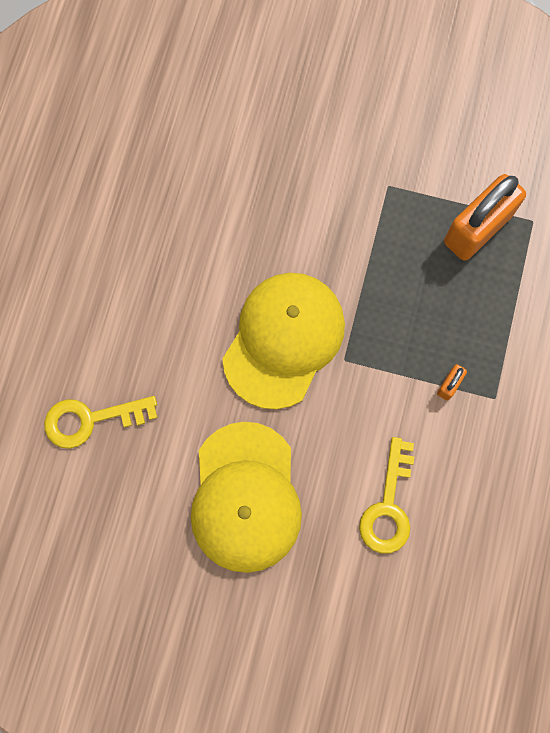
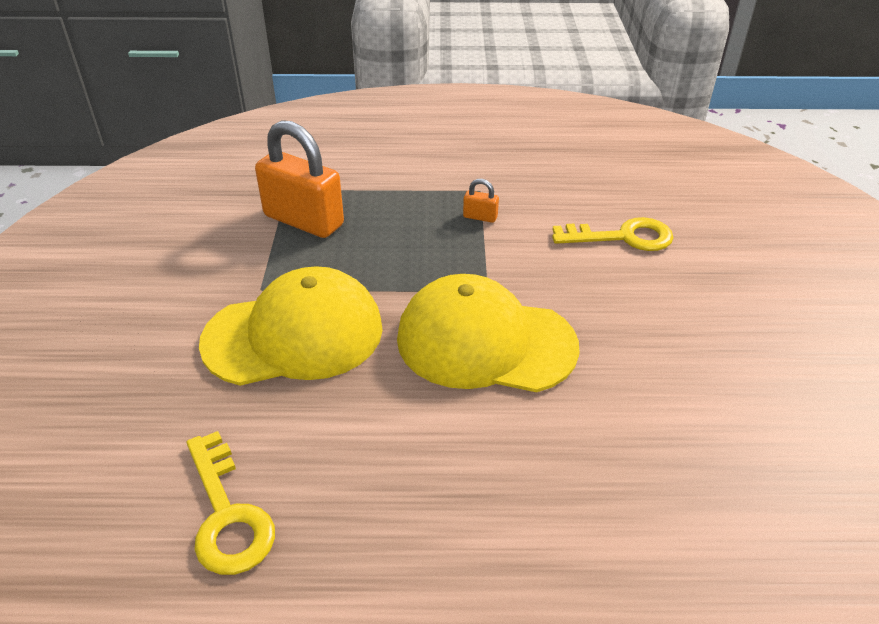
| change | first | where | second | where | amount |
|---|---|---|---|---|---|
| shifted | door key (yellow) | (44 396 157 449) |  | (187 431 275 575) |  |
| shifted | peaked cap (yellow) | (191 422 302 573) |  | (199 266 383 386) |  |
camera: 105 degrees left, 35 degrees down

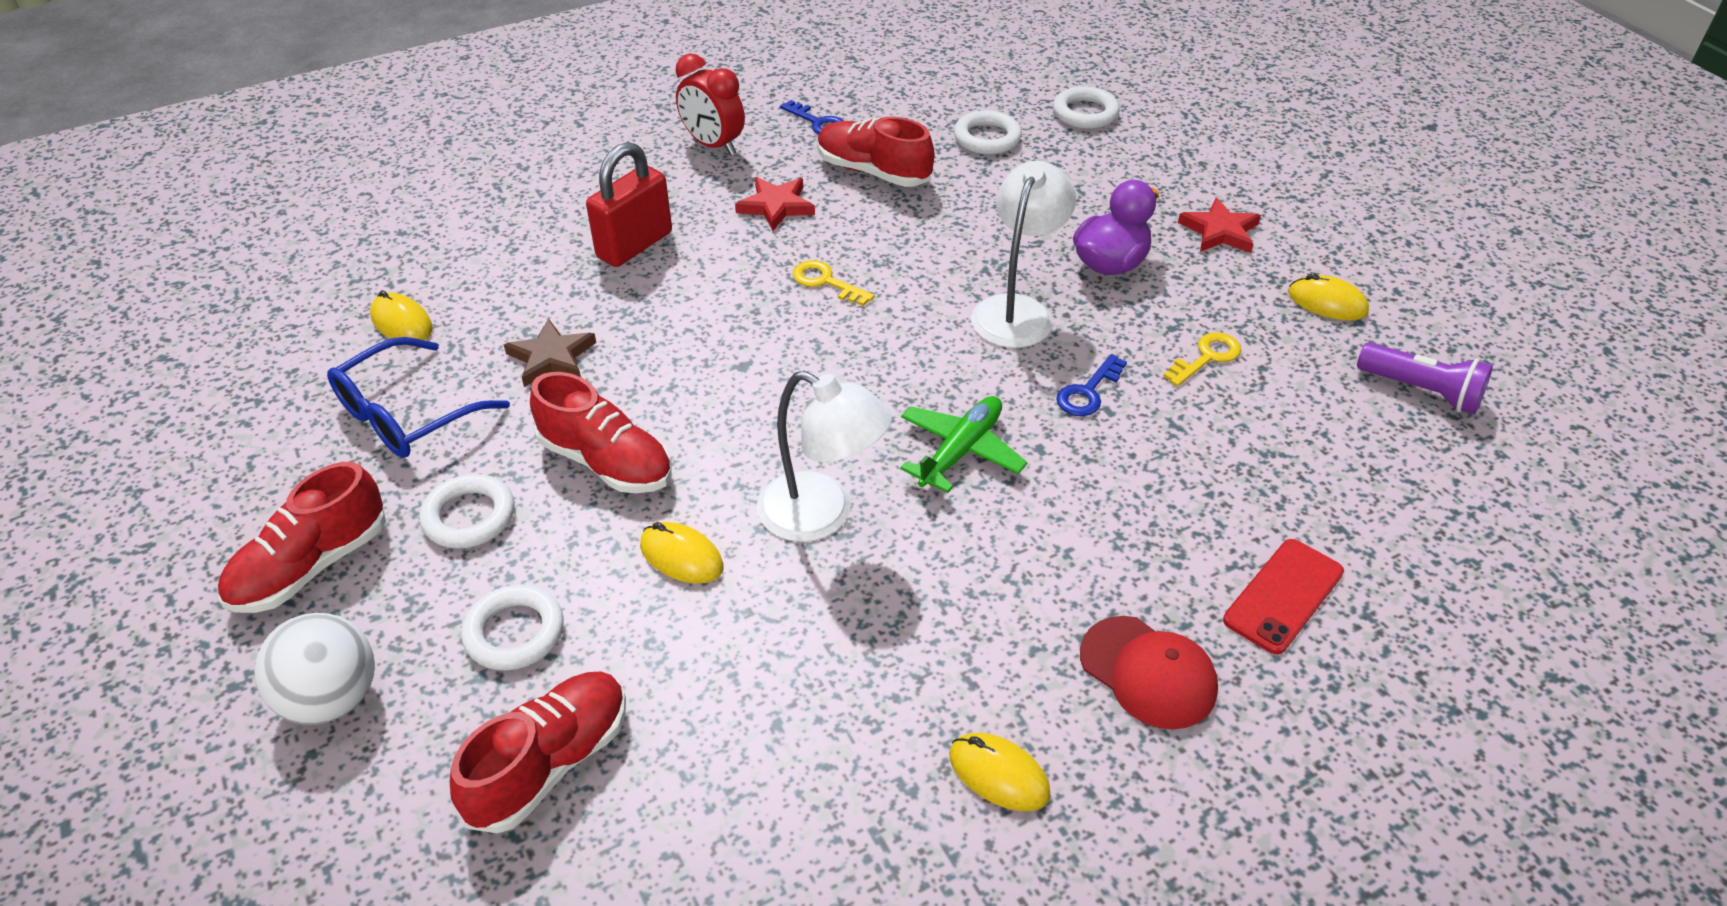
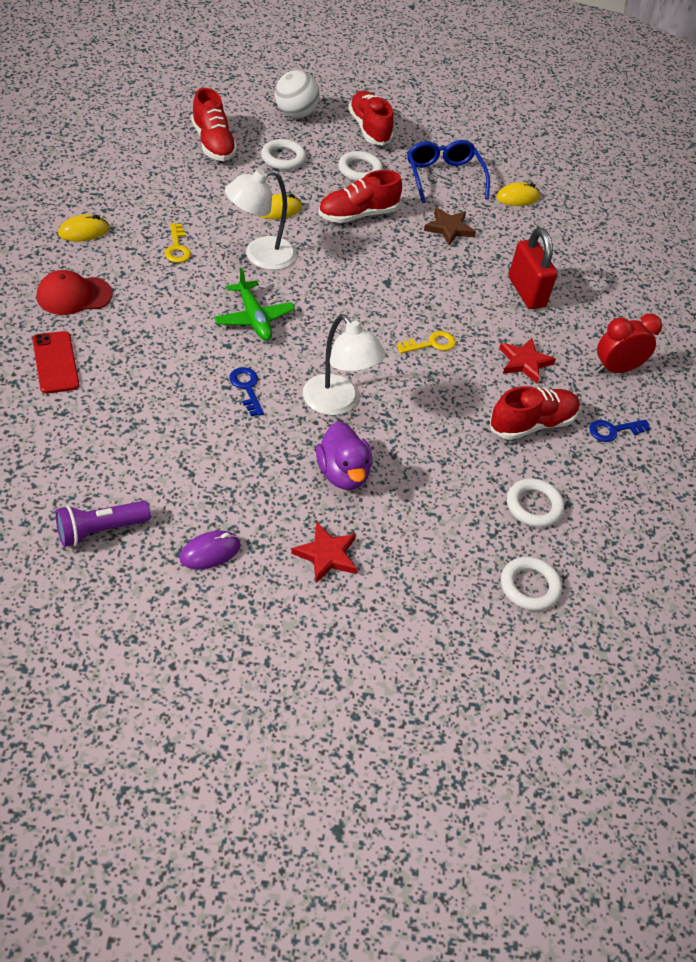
| change | first | where | second | where | amount |
|---|---|---|---|---|---|
| shifted | door key (yellow) | (1163 332 1241 386) |  | (165 223 191 263) |  |
| repainted | computer mouse (yellow) | (1288 273 1369 320) | computer mouse (violet) | (180 531 241 569) |  |
camera: 115 degrees right, 5 degrees up

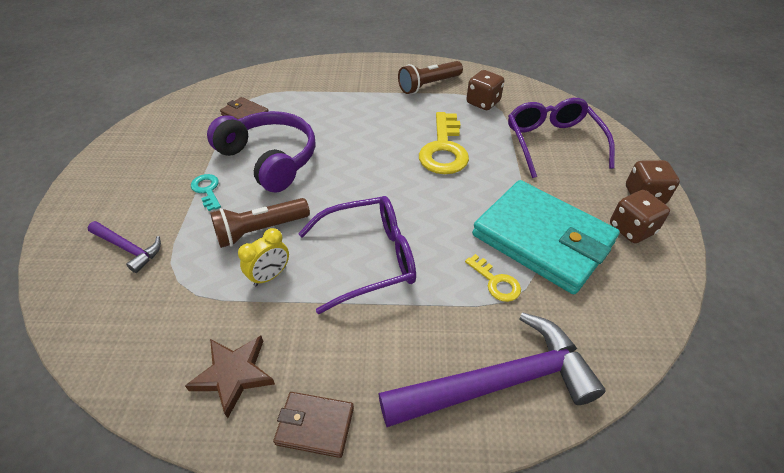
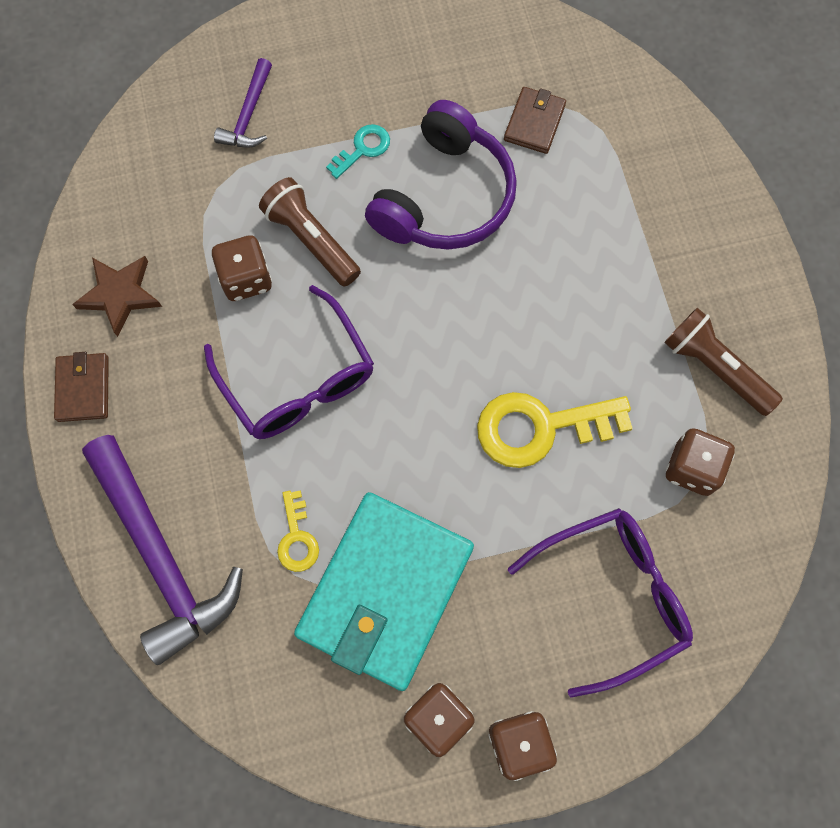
| change | first | where | second | where | amount |
|---|---|---|---|---|---|
| swapped | clock (yellow) | (238 228 289 286) | die (russet) | (212 235 272 301) |  |
| rotated | door key (yellow) | (465 254 521 302) |  | (277 490 319 572) | 45 degrees counterclockwise |
camera: 75 degrees right, 25 degrees up

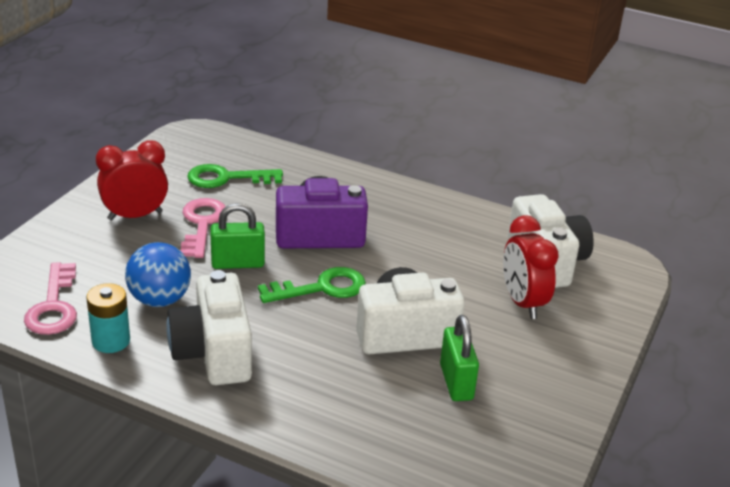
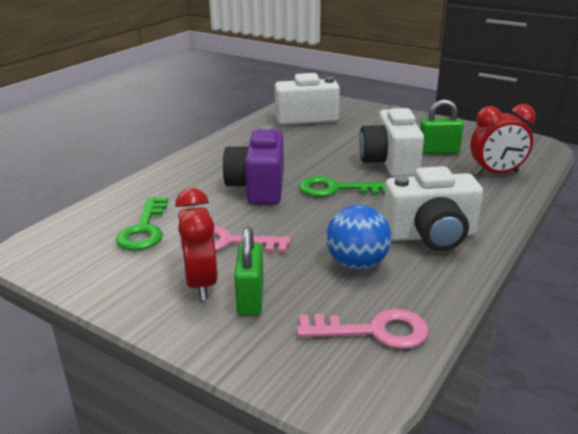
| change | first | where | second | where | amount |
|---|---|---|---|---|---|
| shifted | small lock (emerald) | (210 203 265 269) |  | (234 227 264 316) |  |
| rotated | door key (emerald) | (258 267 366 303) |  | (299 176 386 197) | 75 degrees counterclockwise |
| shifted | clock (red) | (503 215 559 319) |  | (470 104 536 175) |  |
| gone | battery (teal) | (86 283 130 353) |  |  |  |
camera: 80 degrees left, 5 degrees down

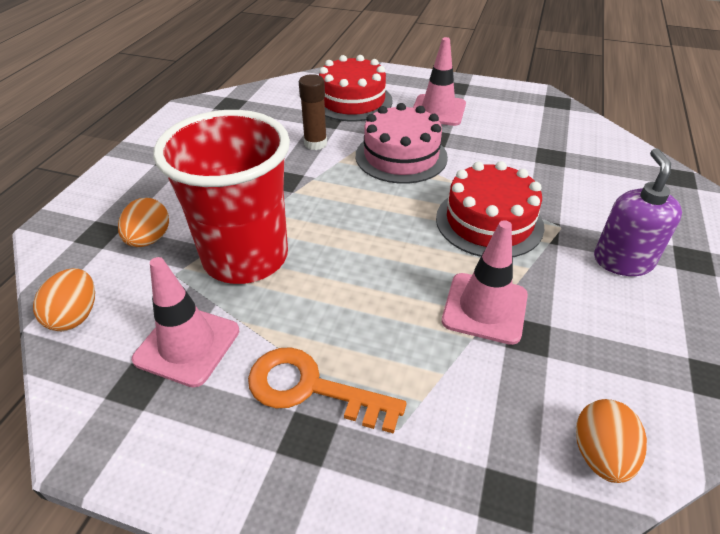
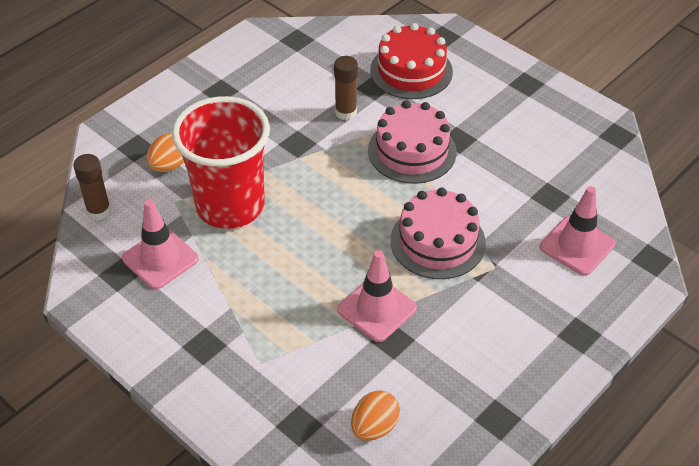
| change | first | where | second | where | amount |
|---|---|---|---|---|---|
| swapped | toy egg (orange) | (33 268 95 331) | glue stick (russet) | (73 154 111 220) |  |
| repainted | gateau (red) | (436 161 544 257) | gateau (pink) | (390 188 486 279) |  |
| shifted | safety cone (pink) | (413 37 466 126) |  | (540 186 615 276) |  |
| gone | door key (orange) | (248 347 407 434) |  |  |  |
| gone | soap pump (violet) | (594 148 682 276) |  |  |  |
camera: 25 degrees right, 5 degrees up

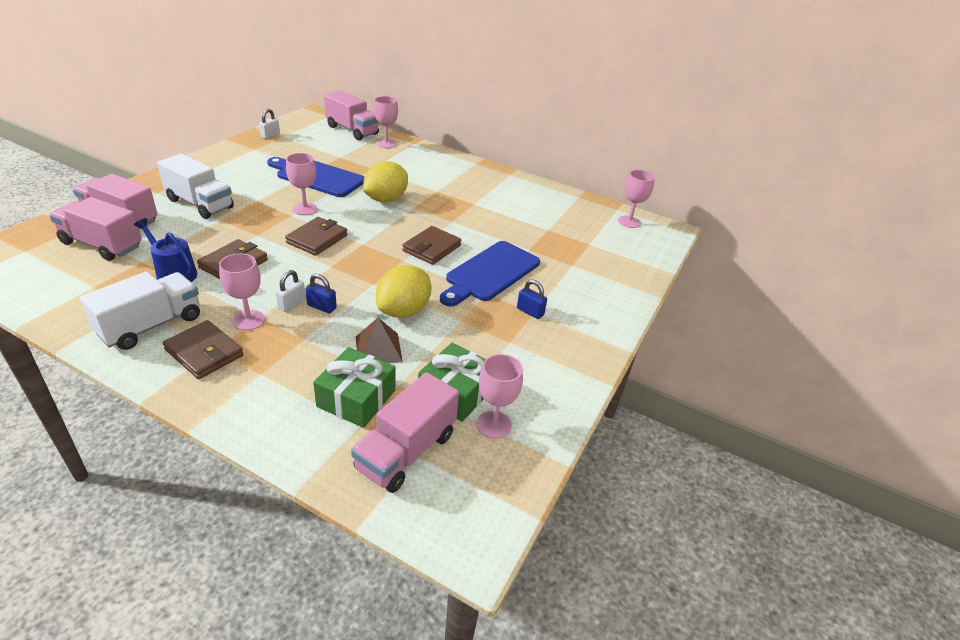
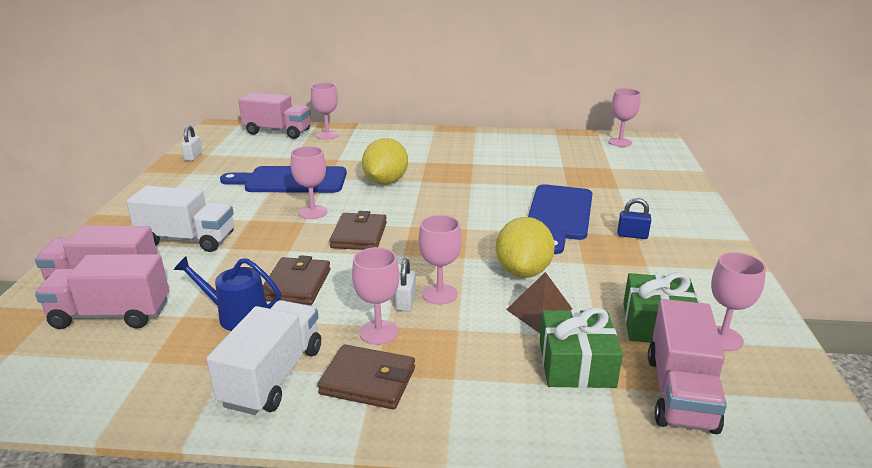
| change | first | where | second | where | amount |
|---|---|---|---|---|---|
| swapped | small lock (royal blue) | (305 274 337 313) | wine glass (pink) | (418 215 462 305) |  |
| gone | wallet (russet) | (402 226 461 265) |  |  |  |
camera: 20 degrees left, 10 degrees down

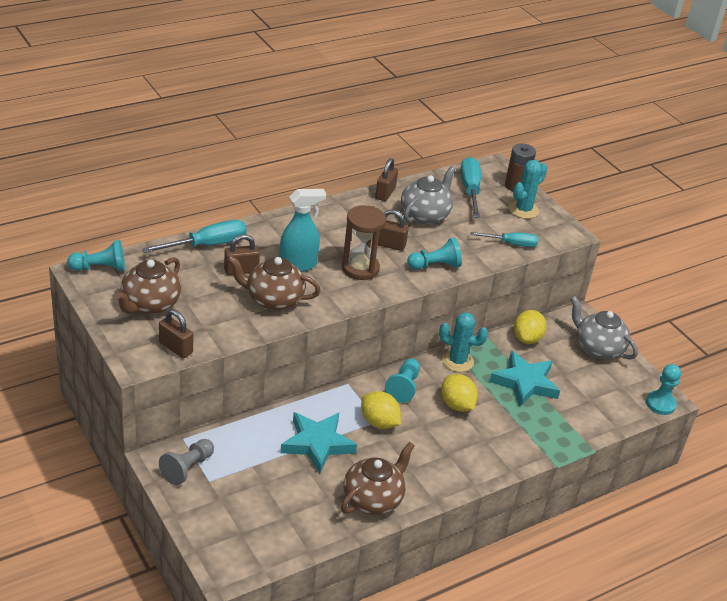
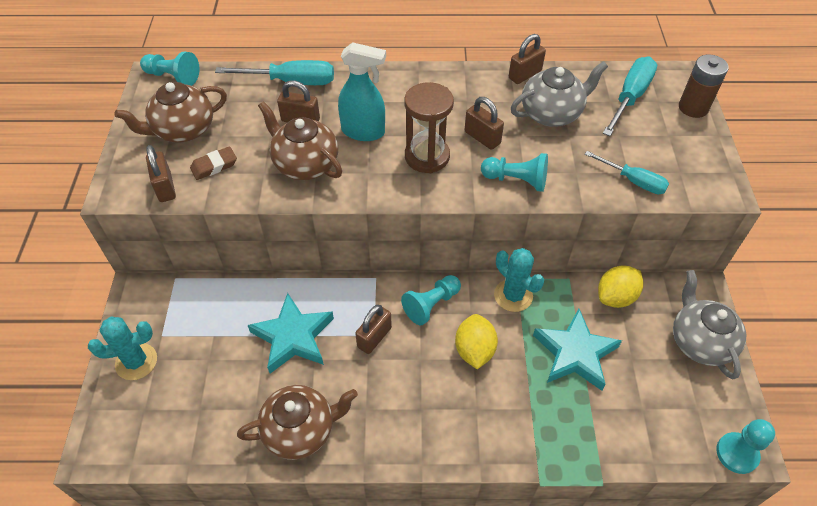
| change | first | where | second | where | amount |
|---|---|---|---|---|---|
| shifted | prickly plant (teal) | (509 160 547 219) |  | (88 317 157 380) |  |
| new |  |  | eraser (russet) | (190 146 237 180) |  |
| swapped | citrus fruit (yellow) | (361 391 401 429) | small lock (russet) | (355 305 392 354) |  |
| gone | chess pawn (ash-grey) | (159 439 214 485) |  |  |  |
camera: 35 degrees right, 15 degrees up

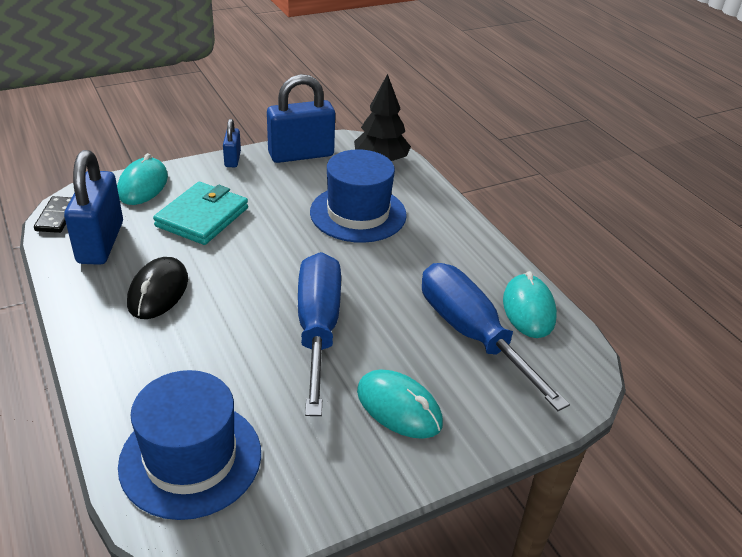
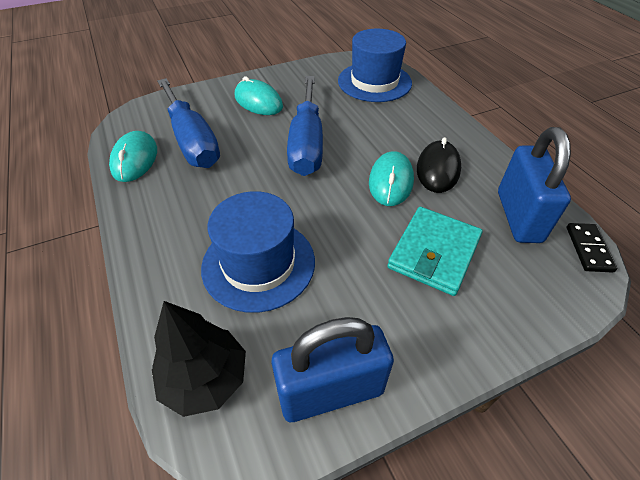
| change | first | where | second | where | amount |
|---|---|---|---|---|---|
| shifted | computer mouse (teal) | (117 153 168 205) |  | (369 151 414 206) |  |
| gone | small lock (royal blue) | (223 119 241 167) |  |  |  |
camera: 175 degrees left, 10 degrees up

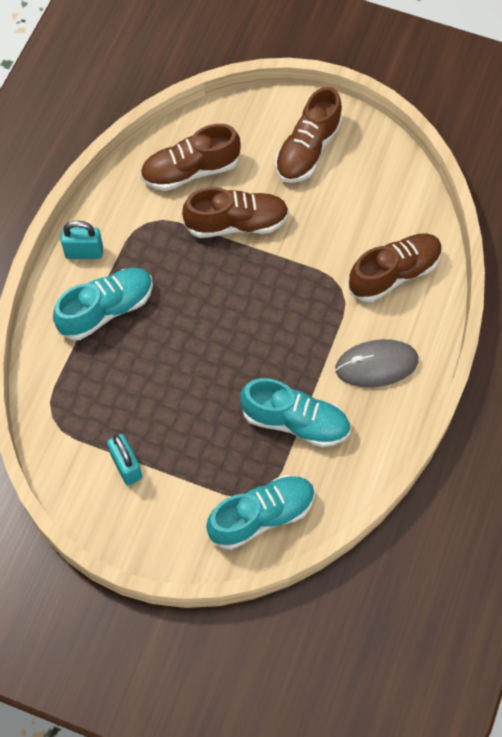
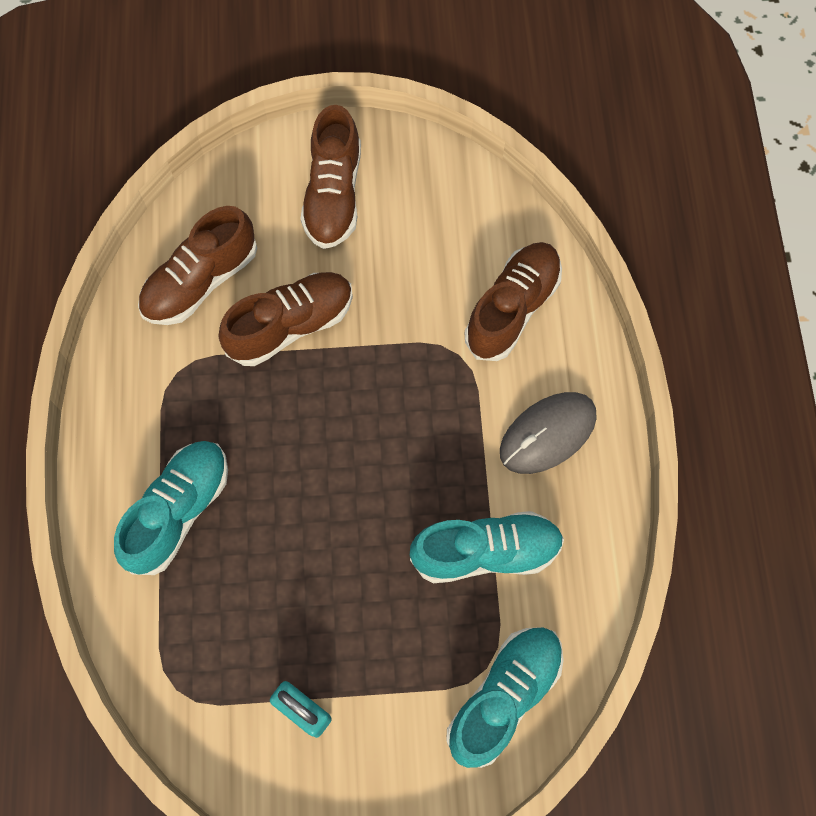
| change | first | where | second | where | amount |
|---|---|---|---|---|---|
| gone | small lock (teal) | (61 221 103 259) |  |  |  |
camera: 25 degrees left, 5 degrees up

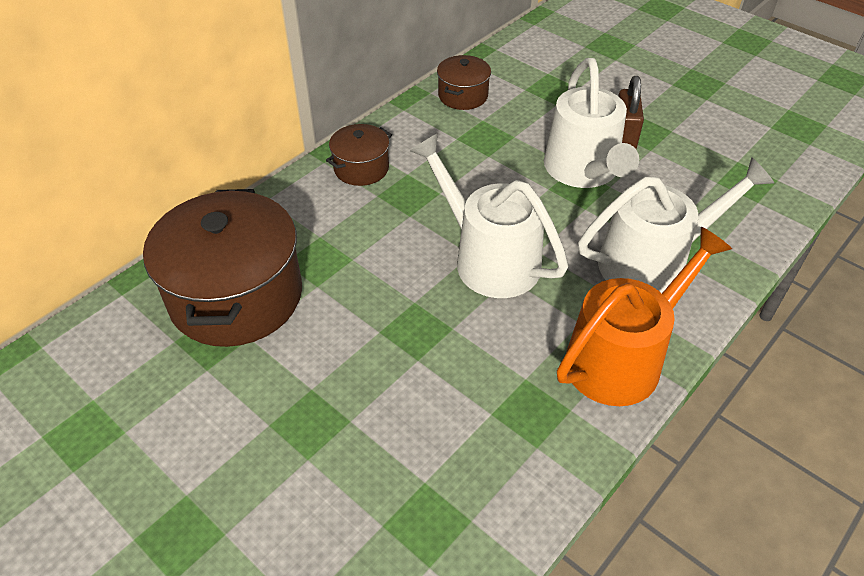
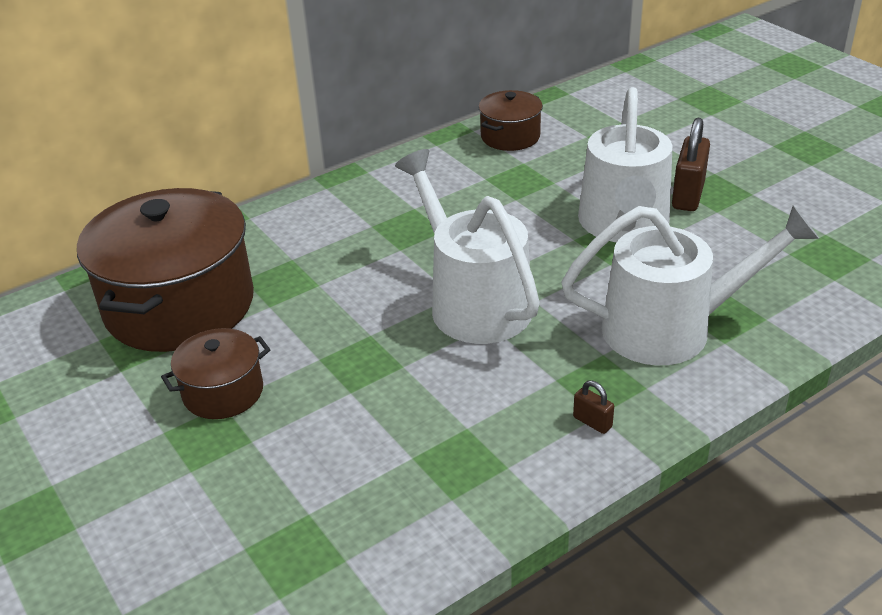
| change | first | where | second | where | amount |
|---|---|---|---|---|---|
| shifted | cooking pot (russet) | (326 124 392 186) |  | (161 328 271 419) |  |
| swapped | watering pot (orange) | (557 227 732 406) | small lock (russet) | (573 380 614 434) |  |
camera: 15 degrees right, 10 degrees down

